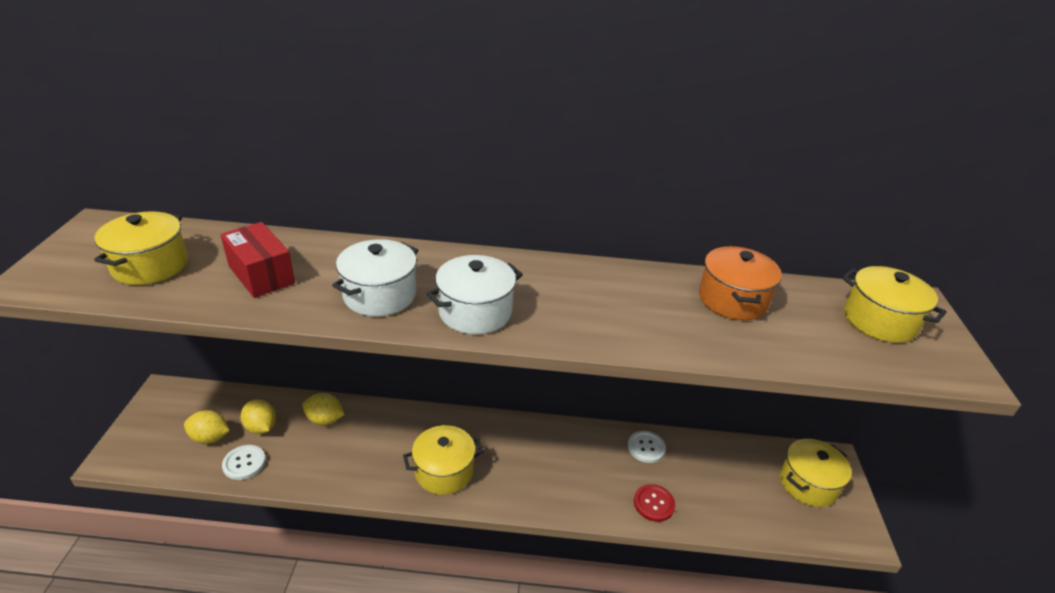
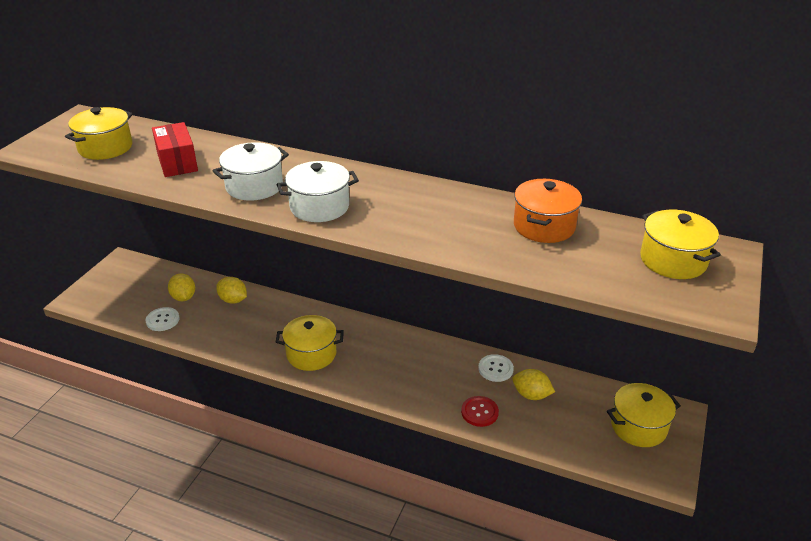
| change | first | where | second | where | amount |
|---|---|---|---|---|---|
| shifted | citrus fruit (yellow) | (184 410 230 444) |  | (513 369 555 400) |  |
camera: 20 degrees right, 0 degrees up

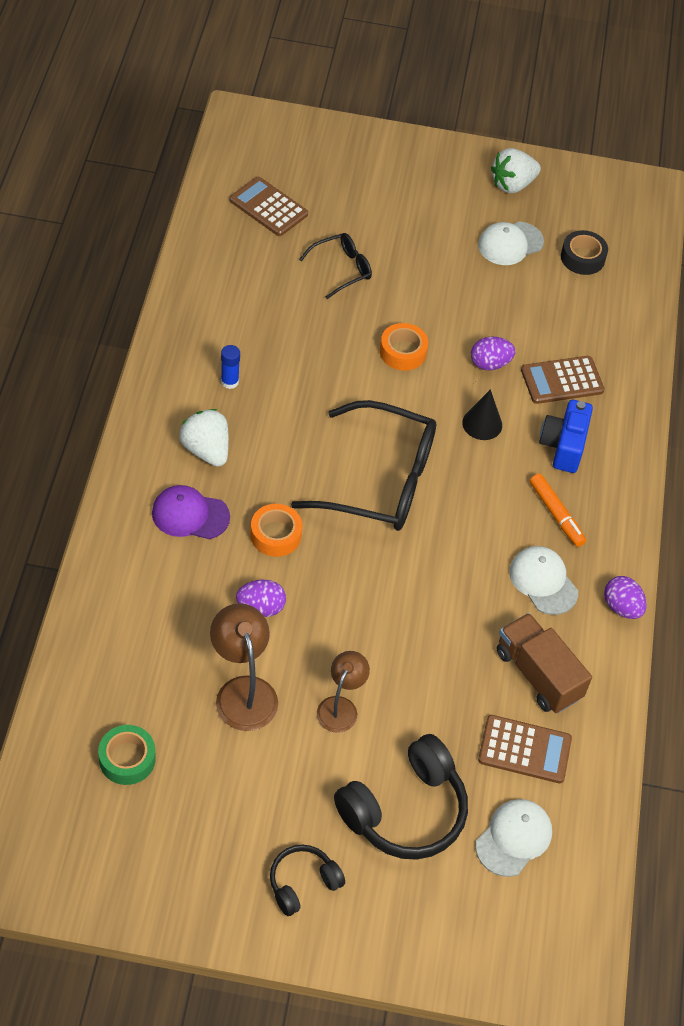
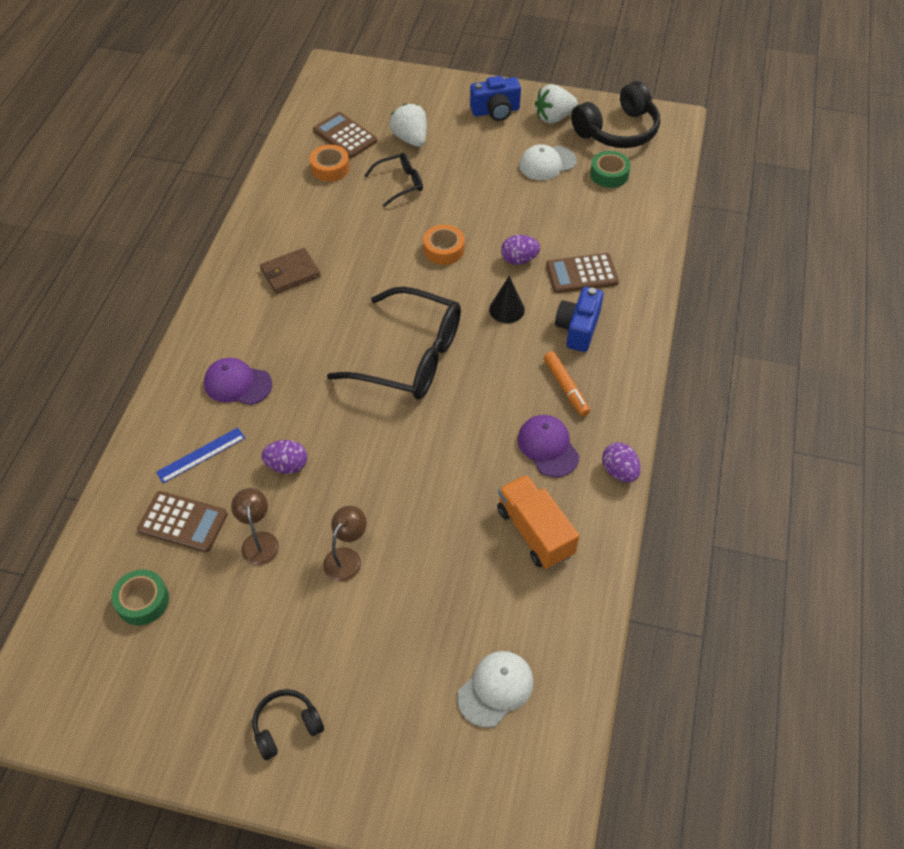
| change | first | where | second | where | amount |
|---|---|---|---|---|---|
| shifted | adding machine (russet) | (478 715 572 783) |  | (137 491 228 553) |  |
| new |  |  | ruler (royal blue) | (156 428 245 483) |  |
| scaled | lamp (russet) | (210 603 278 731) |  | (231 488 279 565) | x0.66 |
| swapped | glue stick (royal blue) | (221 345 240 389) | wallet (russet) | (260 248 321 294) |  |
| shifted | tape (orange) | (250 504 302 557) |  | (310 145 350 182) |  |
| shifted | strawberry (white) | (179 409 229 467) |  | (390 103 427 147) |  |
| new |  |  | camera (royal blue) | (470 76 521 121) |  |
| repainted | toy truck (russet) | (497 613 592 713) | toy truck (orange) | (497 475 579 569) |  |
| repainted | peaked cap (white) | (509 546 578 615) | peaked cap (violet) | (518 415 580 477) |  |
| shifted | headphones (ebony) | (334 734 468 860) |  | (571 81 660 148) |  |
| repainted | tape (ebony) | (561 230 608 275) | tape (emerald) | (590 151 631 188) |  |
camera: 10 degrees right, 0 degrees up

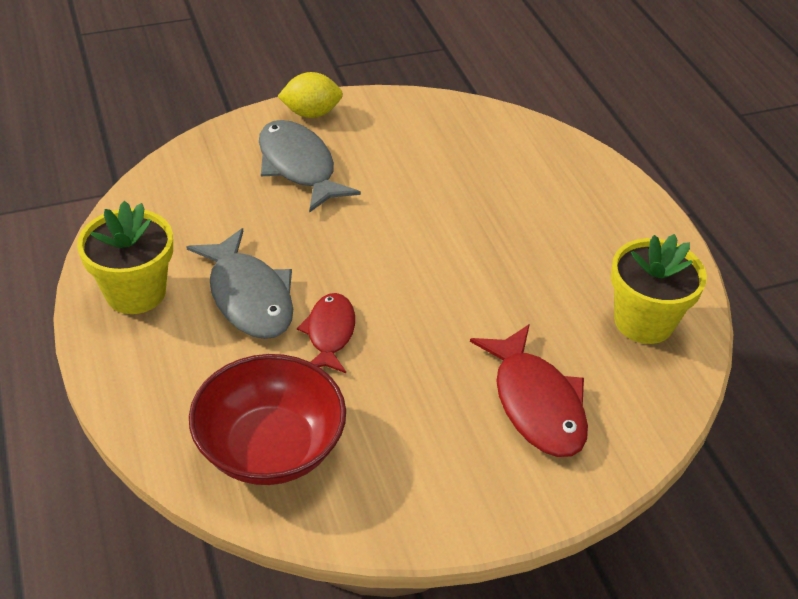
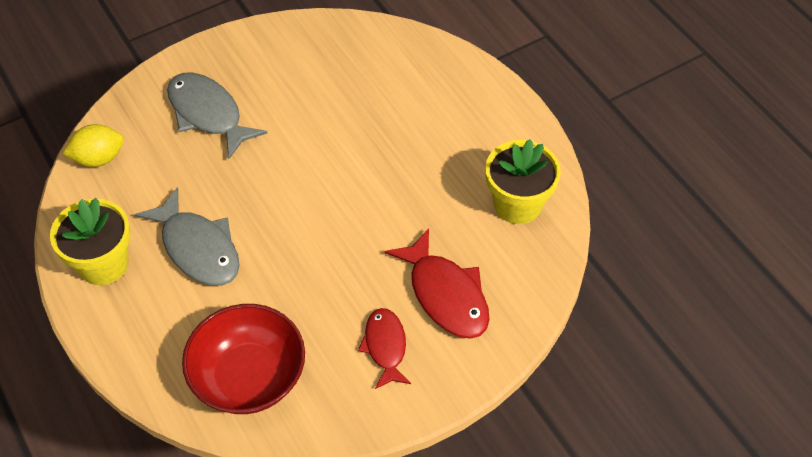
| change | first | where | second | where | amount |
|---|---|---|---|---|---|
| shifted | citrus fruit (yellow) | (277 72 343 118) |  | (63 124 124 167) |  |
| shifted | fish figure (red) | (297 293 355 373) |  | (358 308 411 389) |  |
camera: 10 degrees left, 10 degrees up

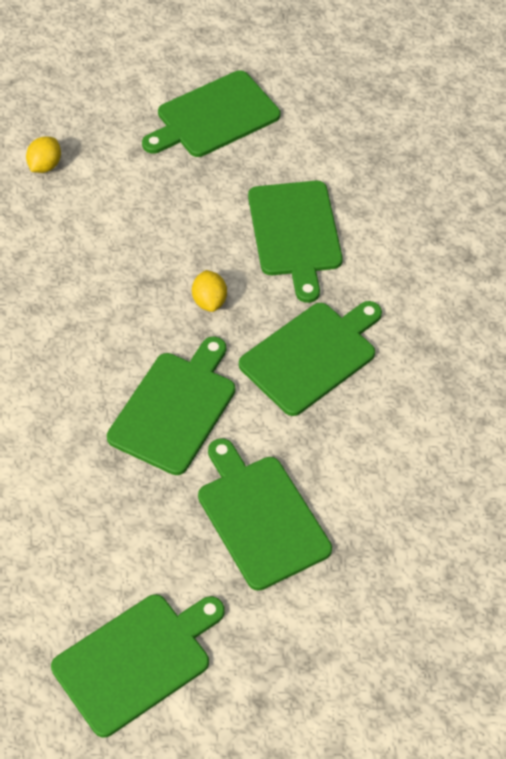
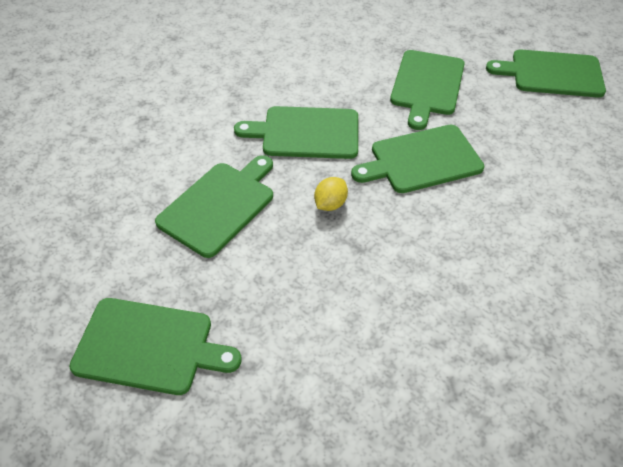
| change | first | where | second | where | amount |
|---|---|---|---|---|---|
| gone | citrus fruit (yellow) | (26 136 61 173) |  |  |  |
camera: 135 degrees left, 5 degrees down

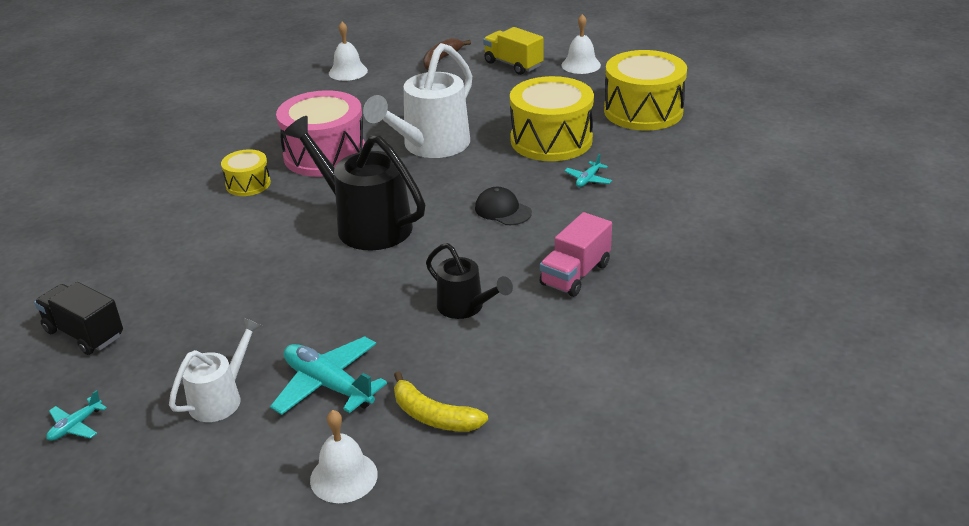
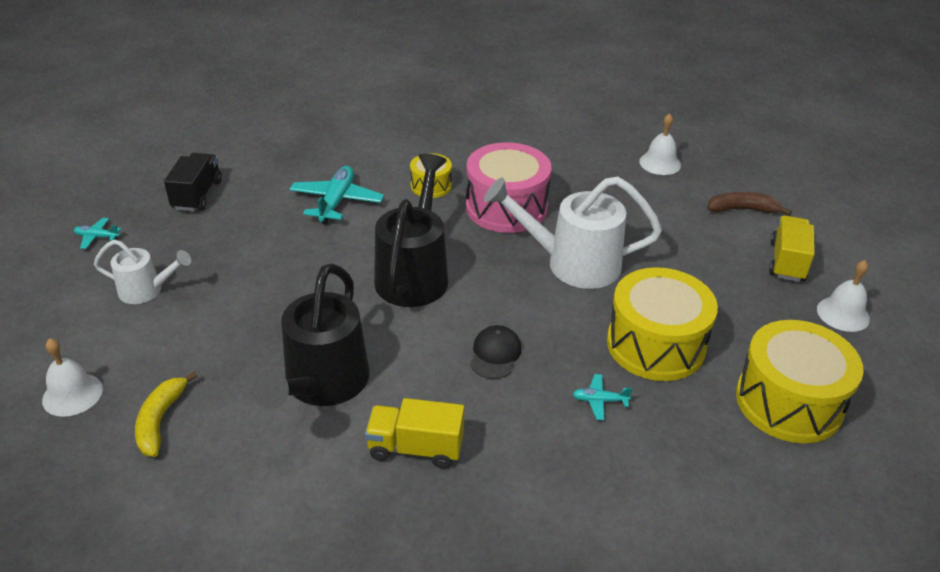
| change | first | where | second | where | amount |
|---|---|---|---|---|---|
| scaled | watering pot (ebony) | (426 243 513 319) |  | (252 263 369 409) | x1.80 |
| shifted | aeroplane (teal) | (270 336 387 415) |  | (289 166 384 224) |  |
| repainted | toy truck (pink) | (540 212 612 297) | toy truck (yellow) | (365 398 464 468) |  |
camera: 60 degrees right, 5 degrees up

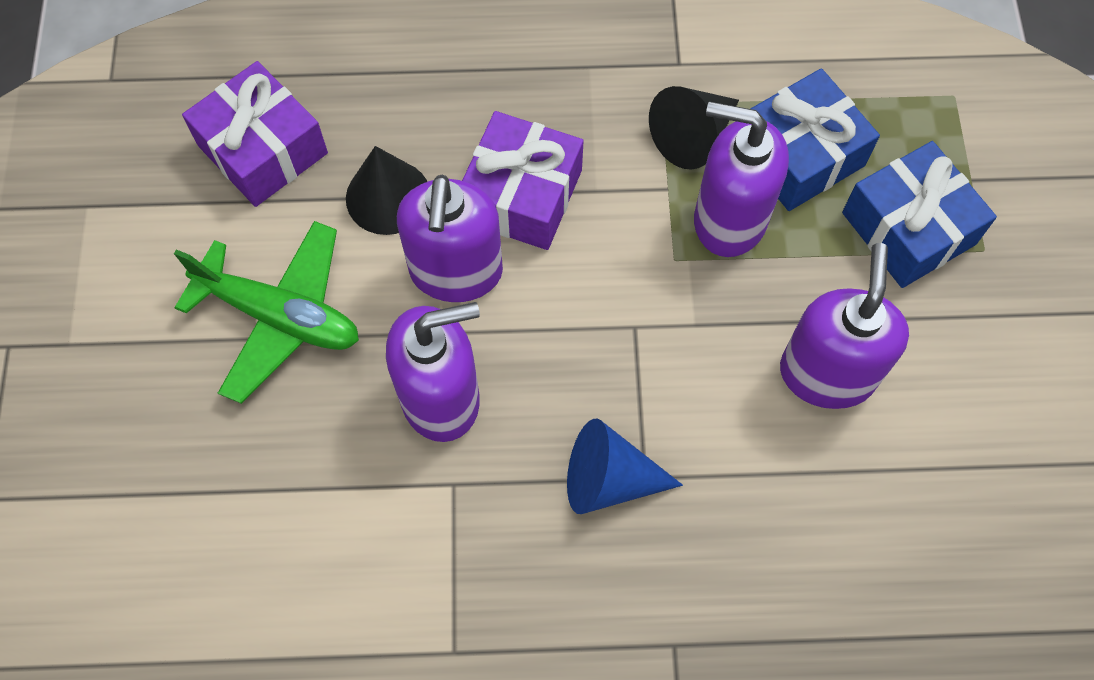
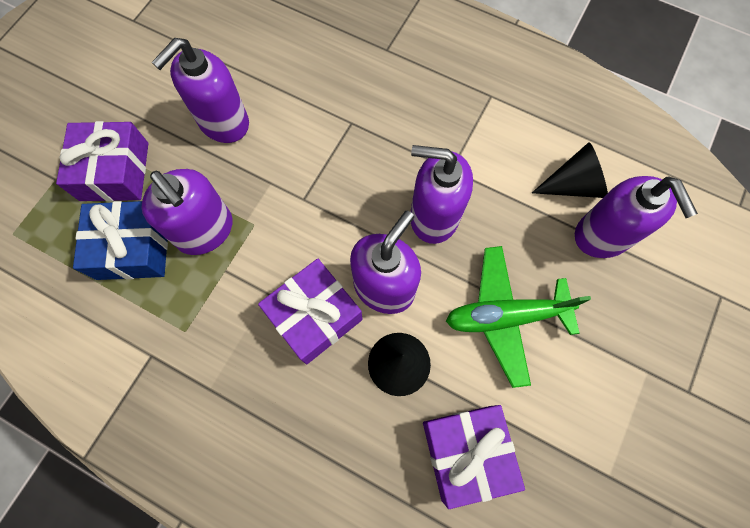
| change | first | where | second | where | amount |
|---|---|---|---|---|---|
| repainted | present (royal blue) | (842 141 997 288) | present (violet) | (56 121 149 201) |  |
| rotated | aeroplane (emerald) | (174 221 359 404) |  | (446 246 591 388) | 60 degrees counterclockwise |
| shifted | solid cone (ebony) | (649 86 739 170) |  | (532 142 608 198) |  |
| new |  |  | soap pump (violet) | (575 176 698 258) |  |
| gone | solid cone (royal blue) | (567 419 683 514) |  |  |  |
camera: 150 degrees left, 5 degrees up

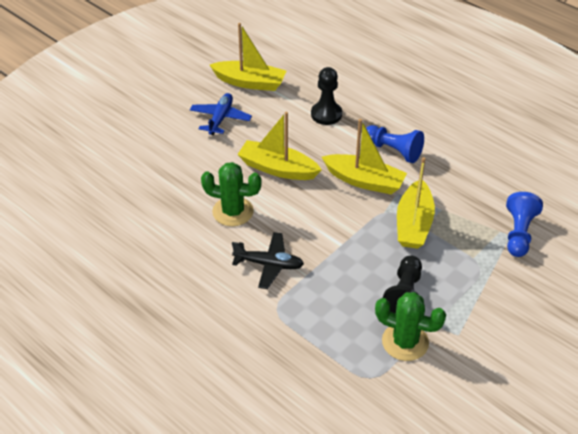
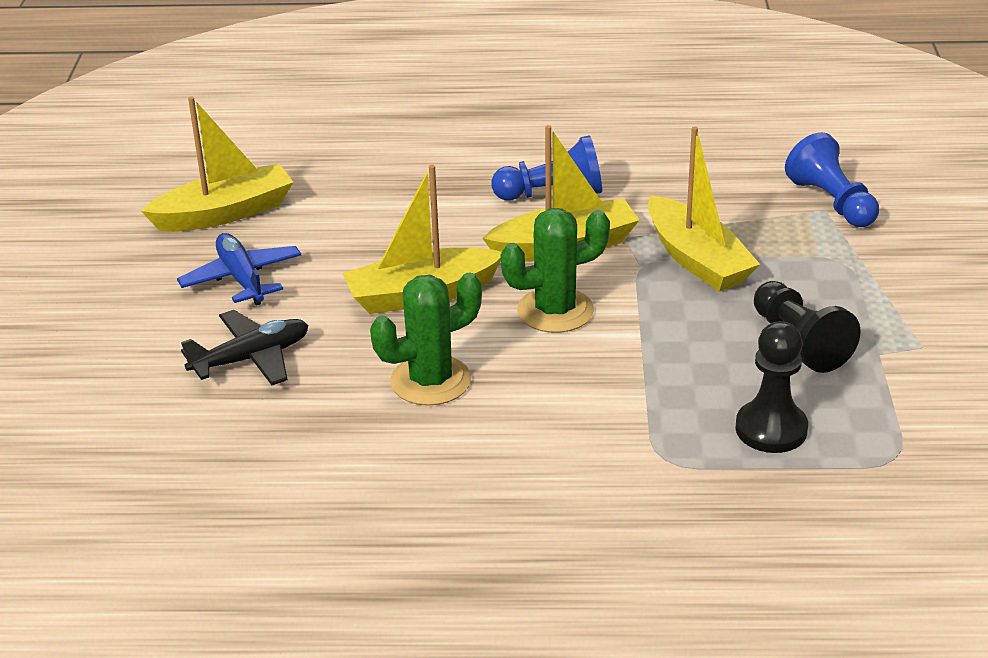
| change | first | where | second | where | amount |
|---|---|---|---|---|---|
| shifted | aeroplane (ebony) | (232 232 304 289) |  | (181 310 308 385) |  |
| shifted | prickly plant (emerald) | (375 292 446 361) |  | (500 208 610 333) |  |
| shifted | chess pawn (ebony) | (311 67 342 125) |  | (736 321 808 453) |  |
camera: 40 degrees left, 10 degrees down

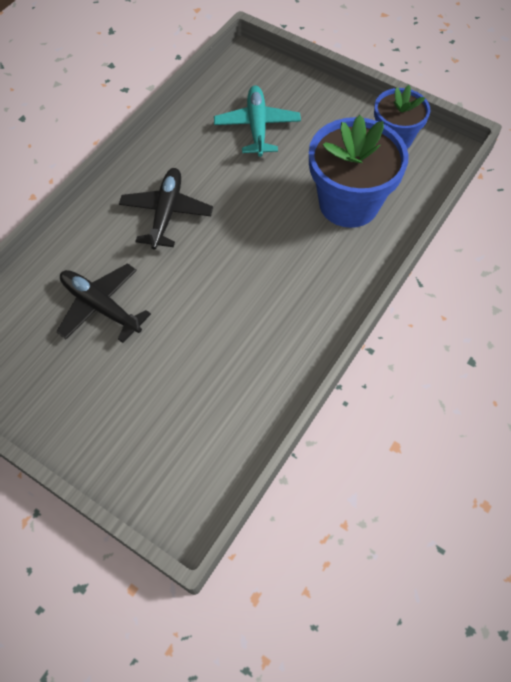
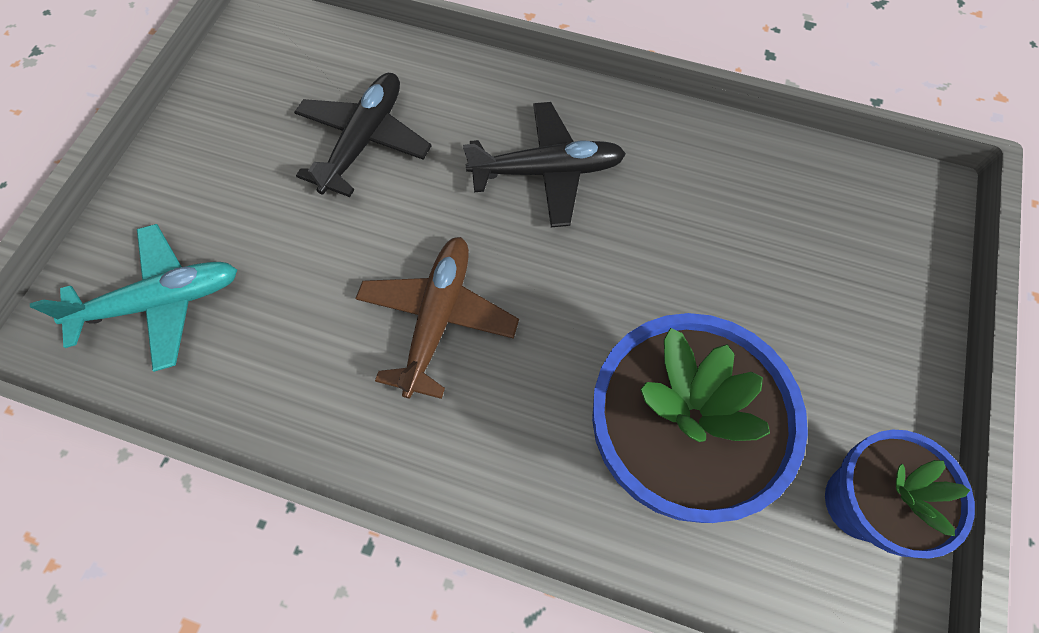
| change | first | where | second | where | amount |
|---|---|---|---|---|---|
| shifted | aeroplane (teal) | (214 85 301 157) |  | (30 224 237 372) |  |
| new |  |  | aeroplane (russet) | (355 237 519 399) |  |
camera: 75 degrees right, 5 degrees up

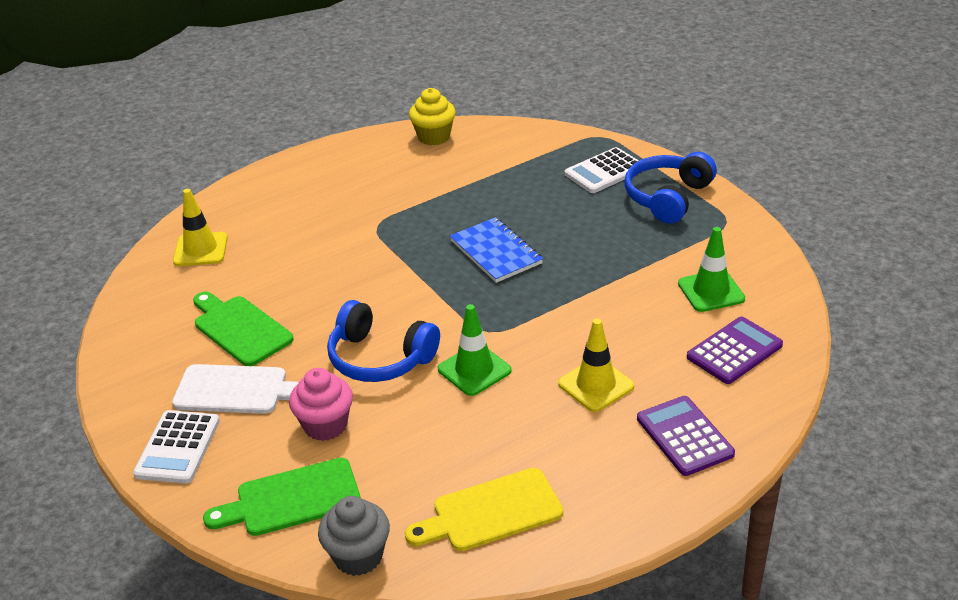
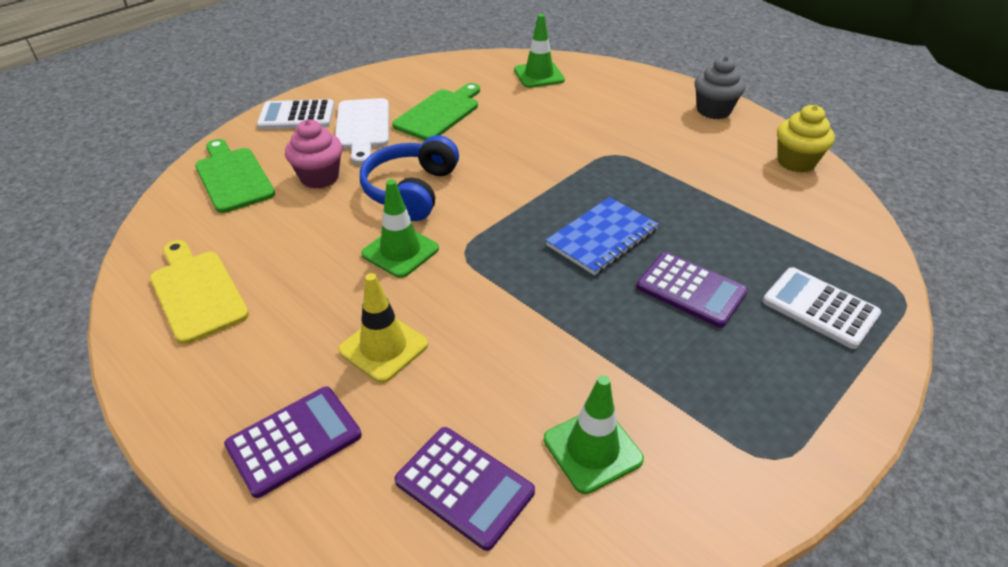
| change | first | where | second | where | amount |
|---|---|---|---|---|---|
| repainted | safety cone (yellow) | (173 189 228 266) | safety cone (emerald) | (514 14 565 88) |  |
| new |  |  | adding machine (violet) | (636 252 748 328) |  |
| shifted | muffin (ash-grey) | (318 496 390 576) |  | (695 56 745 119) |  |
| gone | headphones (royal blue) | (624 152 717 224) |  |  |  |
camera: 75 degrees right, 5 degrees up

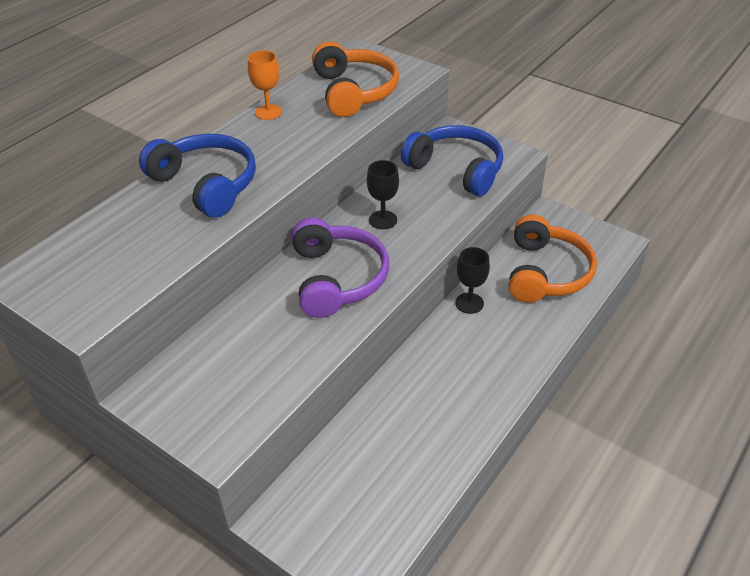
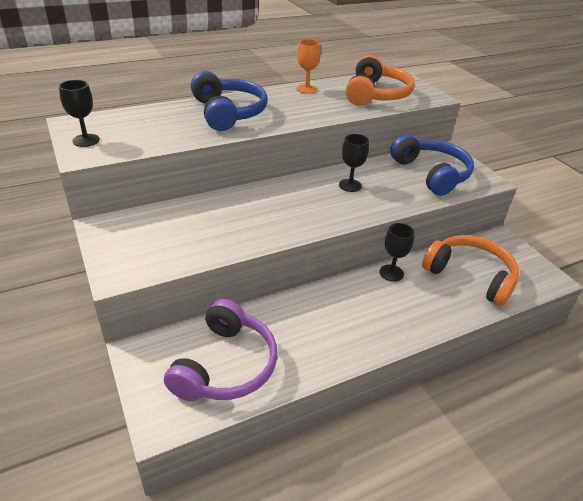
| change | first | where | second | where | amount |
|---|---|---|---|---|---|
| new |  |  | wine glass (ebony) | (59 80 100 147) |  |
| shifted | headphones (violet) | (292 218 389 318) |  | (164 299 277 401) |  |
| rotated | headphones (orange) | (509 215 597 303) |  | (422 235 519 306) | 90 degrees counterclockwise |
camera: 25 degrees right, 5 degrees down

